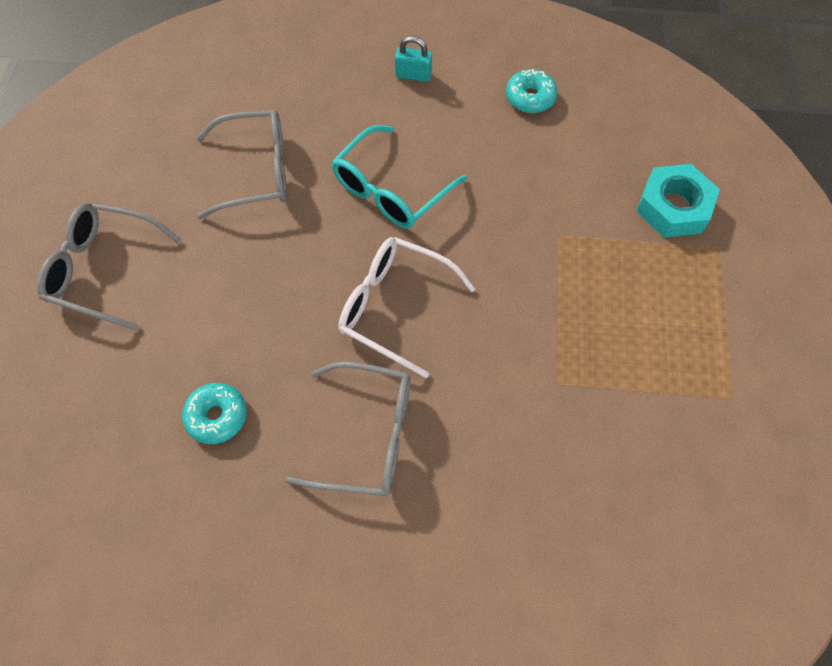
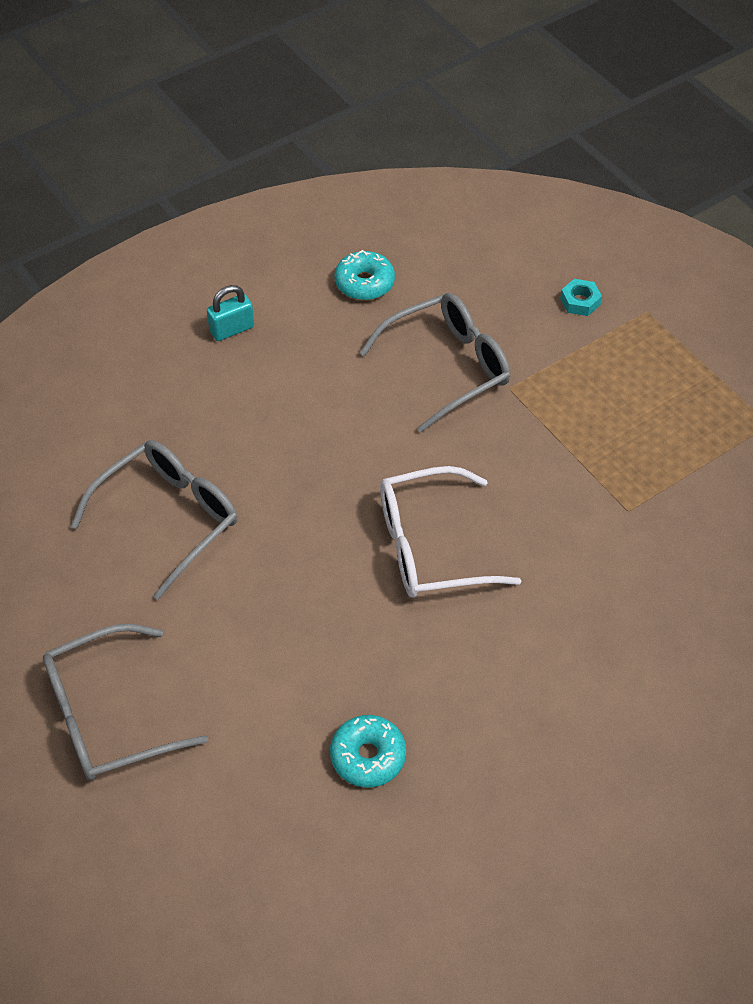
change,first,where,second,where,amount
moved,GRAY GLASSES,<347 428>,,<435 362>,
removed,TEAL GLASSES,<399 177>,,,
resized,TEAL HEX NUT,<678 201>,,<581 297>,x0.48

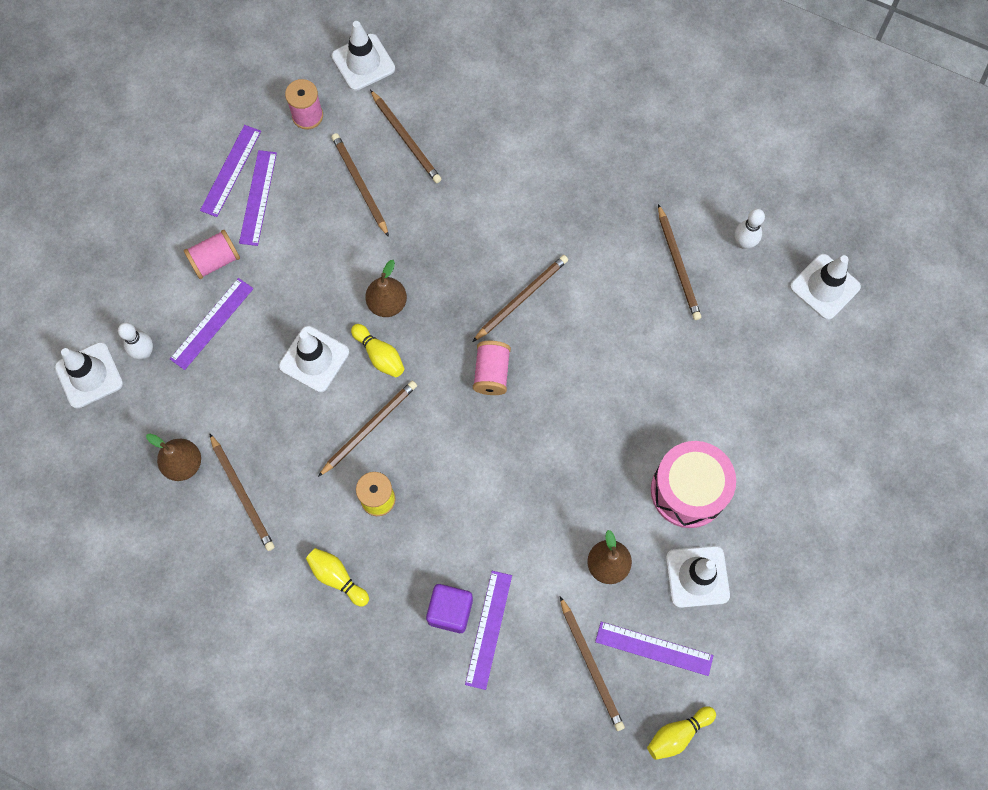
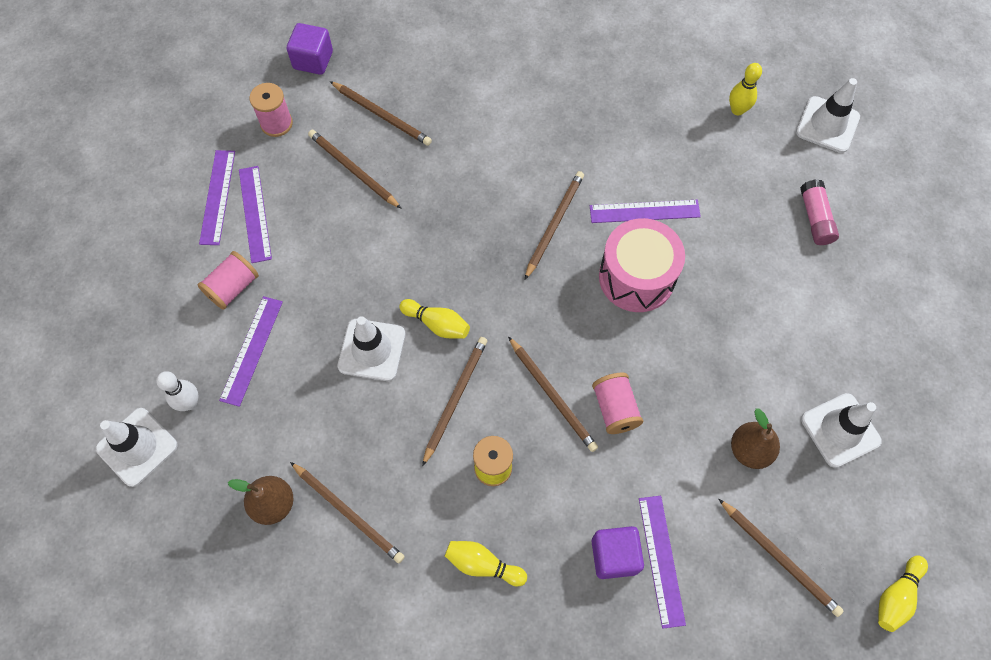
change,first,where,second,where,amount
replaced,PURE WHITE ROAD CONE,<363 56>,VIOLET SOLID CUBE,<310 49>,
removed,RUSSET TOY PEAR,<386 288>,,,
moved,PINK REEL OF THREAD,<492 368>,,<617 403>,
moved,VIOLET MEASURING STICK,<654 649>,,<645 211>,
moved,PINK TOY DRUM,<693 484>,,<642 265>,
moved,RUSSET WOODEN PENCIL,<679 262>,,<553 394>,
recoloured,PURE WHITE TENPIN,<750 229>,YELLOW TENPIN,<745 89>,
added,,,PINK STICK OF GLUE,<819 212>,

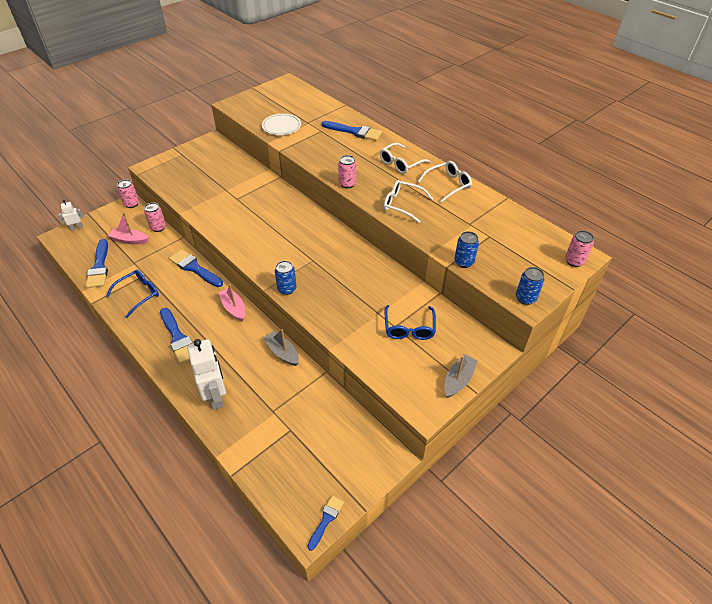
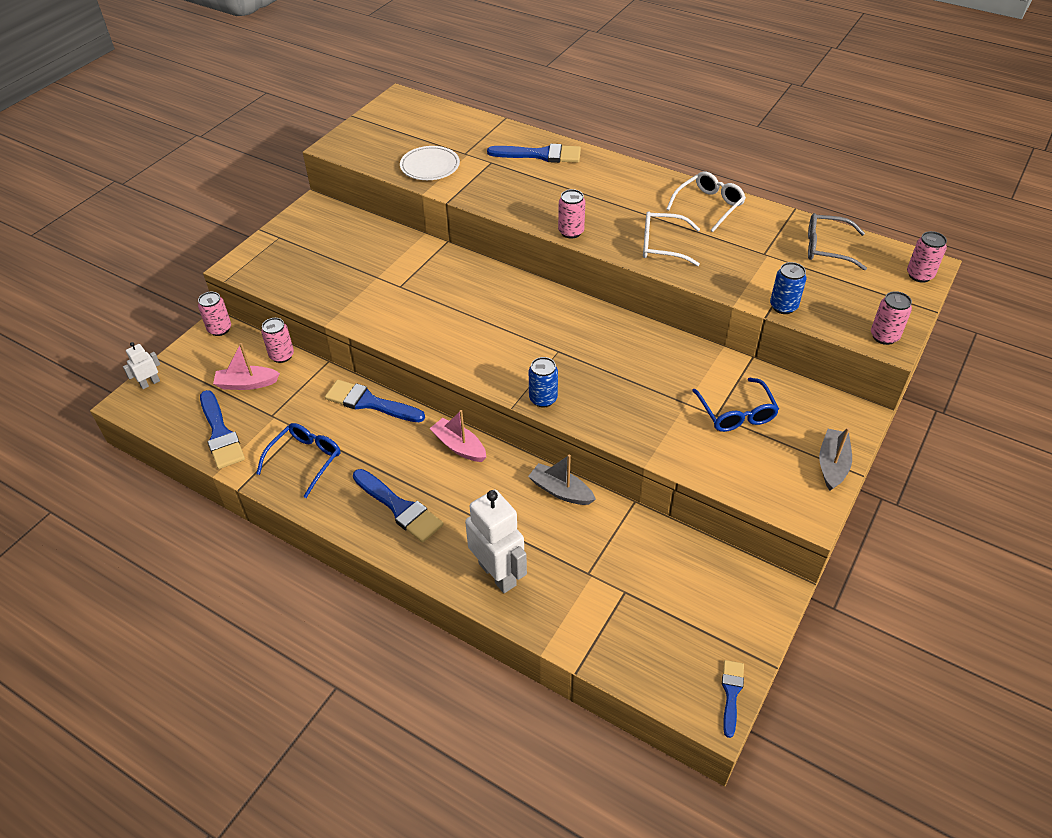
change,first,where,second,where,amount
removed,PURE WHITE GLASSES,<405 158>,,,
recoloured,COBALT TIN,<530 286>,PINK TIN,<891 318>,
added,,,GRAY GLASSES,<837 241>,

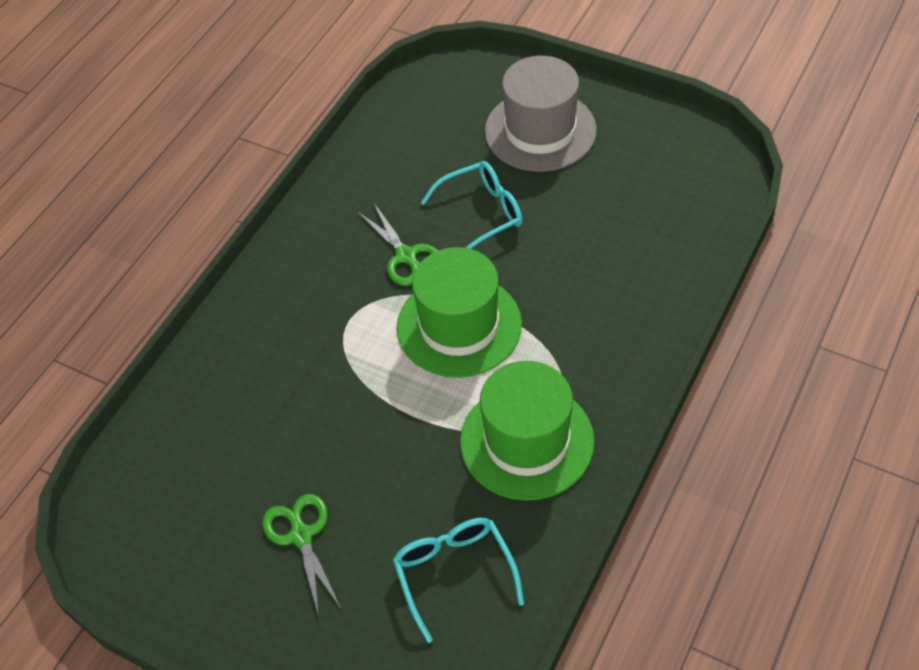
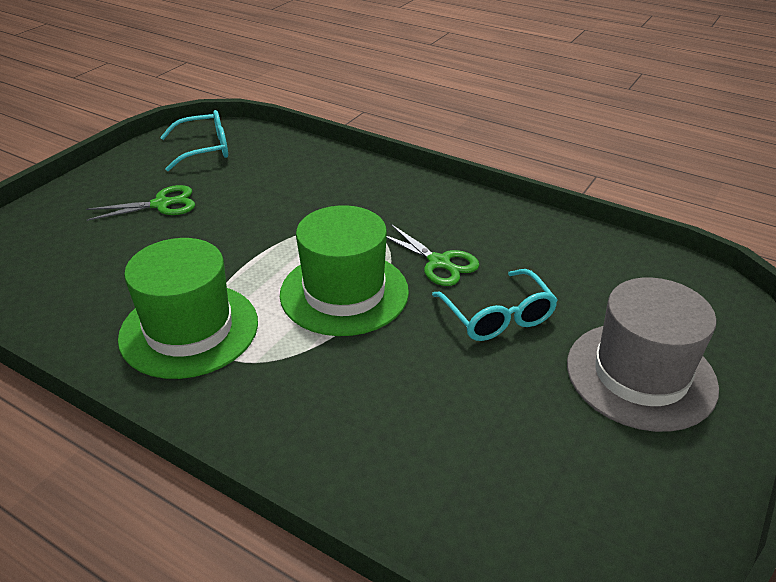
change,first,where,second,where,amount
turned,EMERALD SCISSORS,<398 244>,,<433 255>,105 degrees counterclockwise
moved,TEAL GLASSES,<458 580>,,<194 140>,

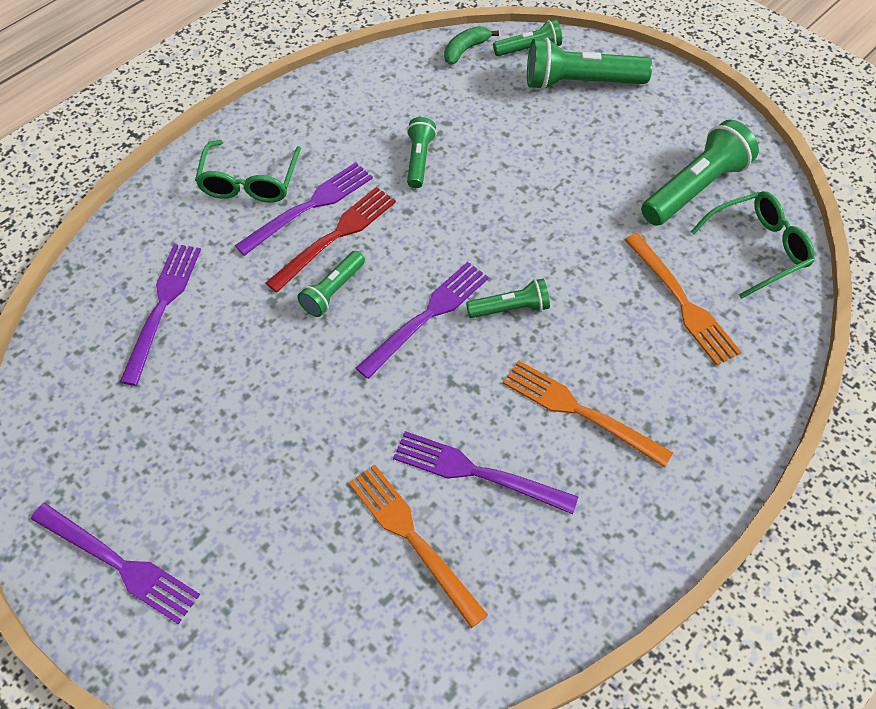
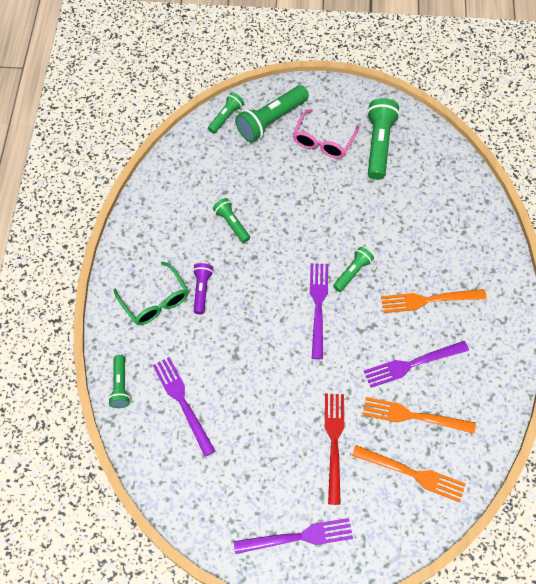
change,first,where,second,where,amount
replaced,VIOLET TABLE FORK,<304 209>,VIOLET FLASHLIGHT,<203 288>,
moved,SCARLET TABLE FORK,<331 240>,,<334 449>,
moved,EMERALD FLASHLIGHT,<331 284>,,<119 381>,
removed,EMERALD BANANA,<471 45>,,,
moved,ORANGE TABLE FORK,<683 299>,,<409 474>,
removed,EMERALD GLASSES,<753 245>,,,
added,,,PINK GLASSES,<326 134>,

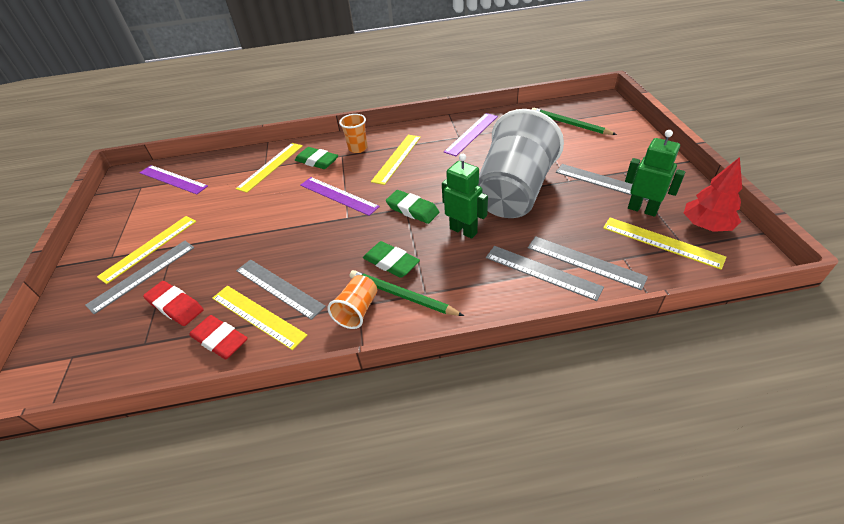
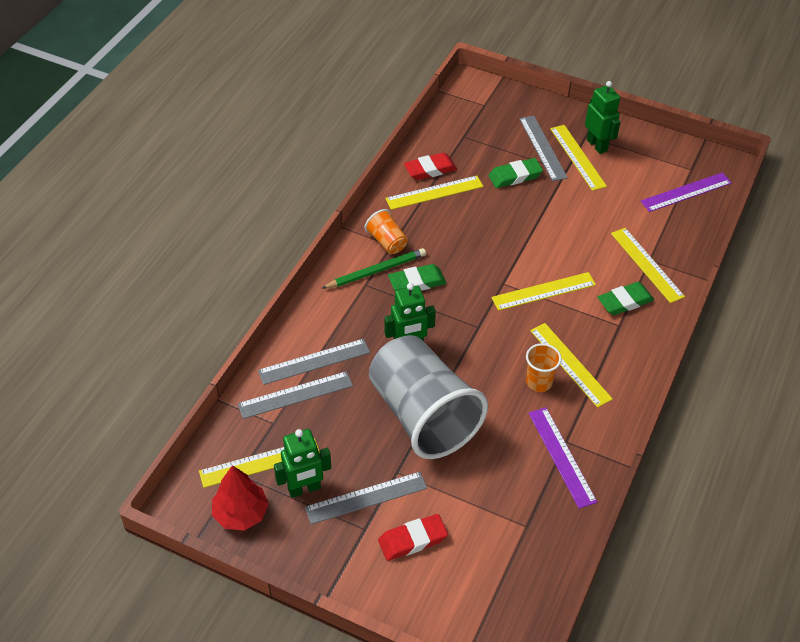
change,first,where,second,where,amount
moved,SCARLET GUM ERASER,<173 303>,,<413 537>,
removed,GRAY MEASURING STICK,<281 289>,,,
recoloured,VIOLET MEASURING STICK,<340 196>,YELLOW MEASURING STICK,<543 291>,
moved,ORANGE TUMBLER,<353 133>,,<544 367>,
moved,EMERALD GUM ERASER,<412 207>,,<515 173>,
removed,EMERALD WOODEN PENCIL,<574 121>,,,
added,,,EMERALD TOY ROBOT,<602 117>,

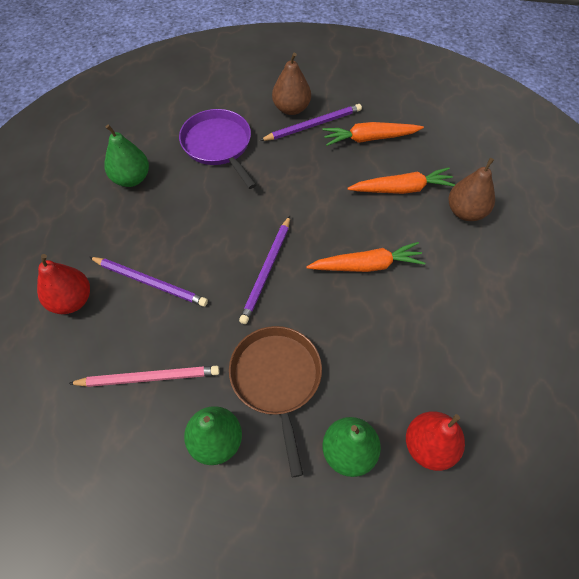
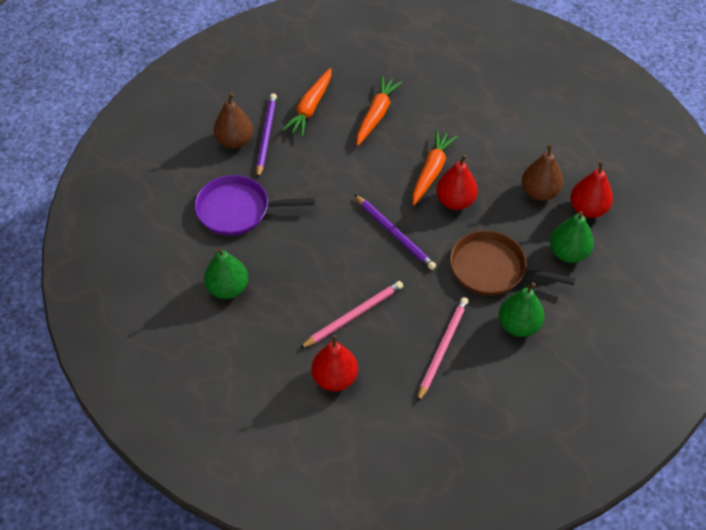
change,first,where,second,where,amount
recoloured,VIOLET WOODEN PENCIL,<148 282>,PINK WOODEN PENCIL,<351 314>,
moved,RUSSET TOY PEAR,<472 189>,,<542 172>,
added,,,SCARLET TOY PEAR,<457 182>,

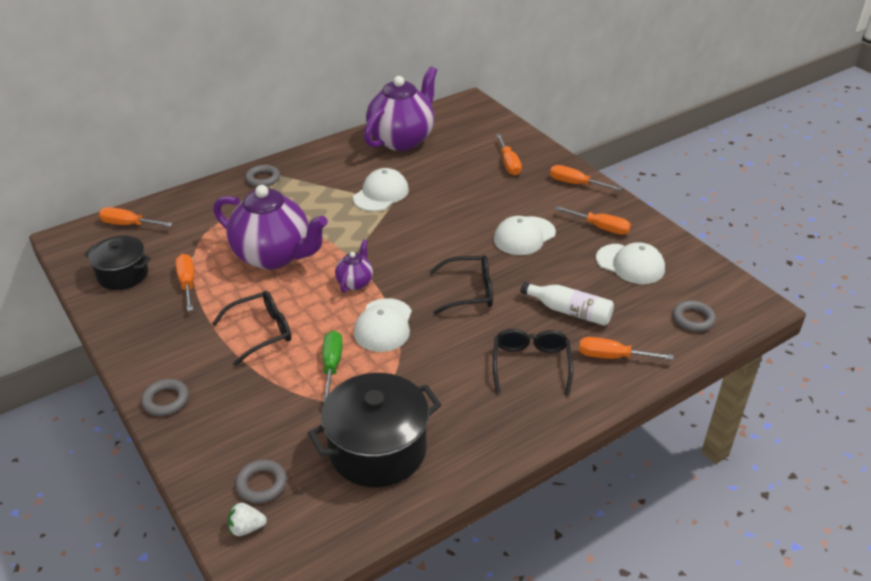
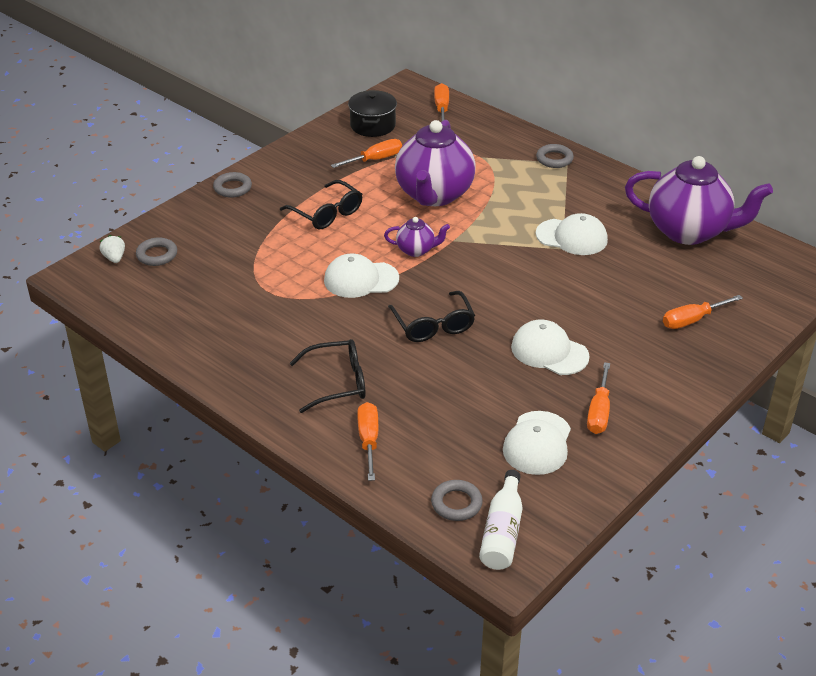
change,first,where,second,where,amount
removed,EBONY COOKING POT,<374 430>,,,
removed,EMERALD HAND SCREWDRIVER,<332 367>,,,
moved,PURE WHITE DRINK BOTTLE,<567 304>,,<501 520>,
removed,ORANGE HAND SCREWDRIVER,<586 178>,,,

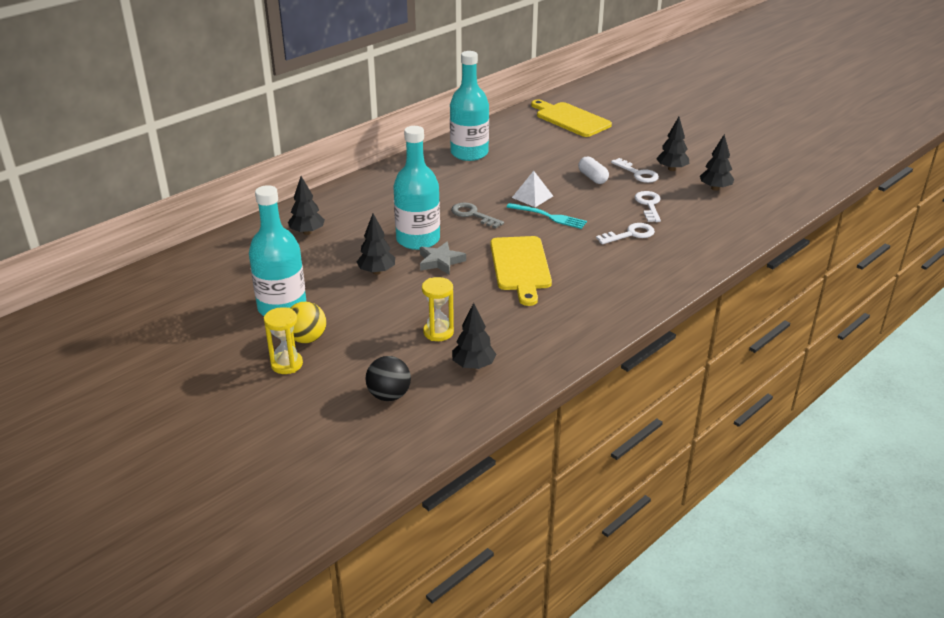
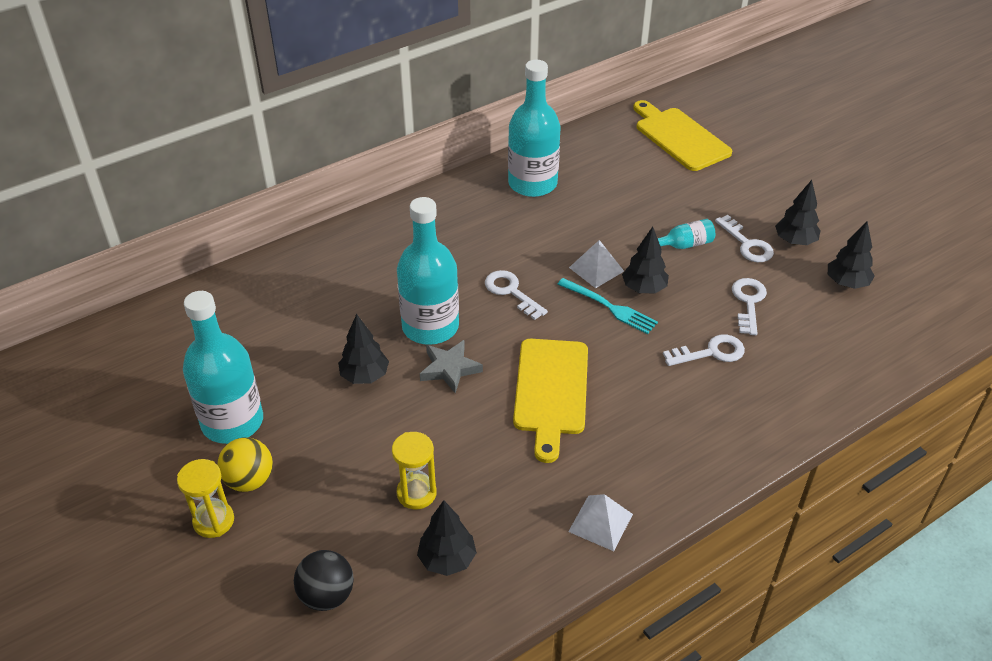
change,first,where,second,where,amount
moved,EBONY TOY TREE,<306 205>,,<645 260>,
recoloured,GRAY KEY,<477 215>,PURE WHITE KEY,<516 295>,
replaced,PURE WHITE CAPSULE,<593 170>,TEAL DRINK BOTTLE,<686 234>,
added,,,PURE WHITE SOLID PYRAMID,<600 522>,

